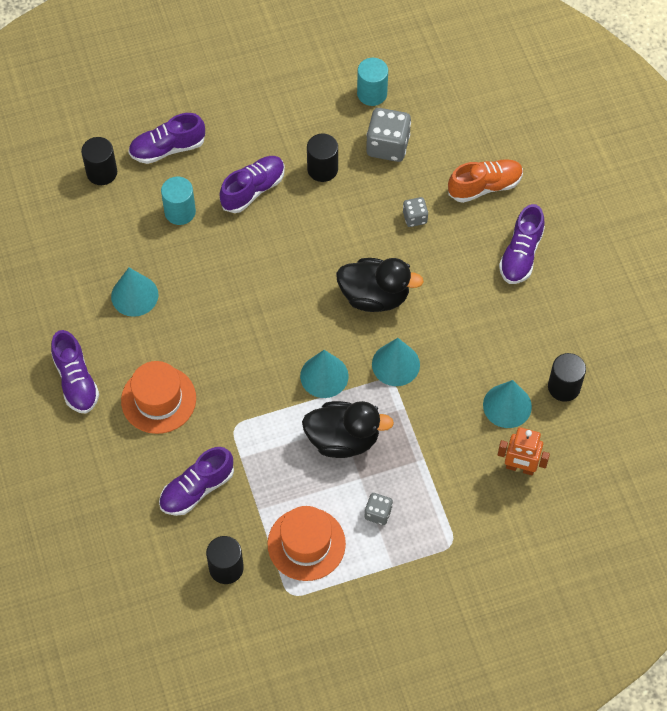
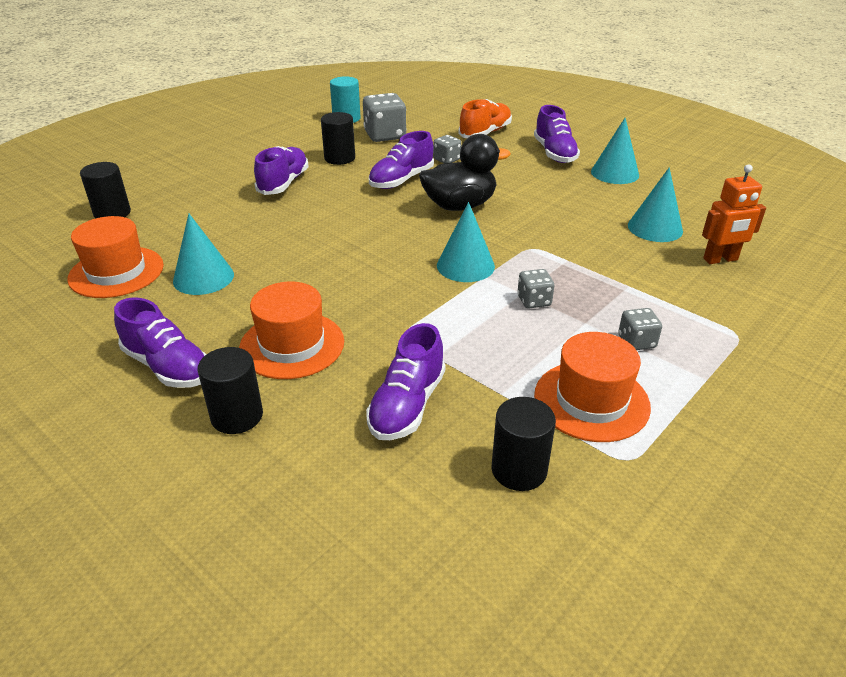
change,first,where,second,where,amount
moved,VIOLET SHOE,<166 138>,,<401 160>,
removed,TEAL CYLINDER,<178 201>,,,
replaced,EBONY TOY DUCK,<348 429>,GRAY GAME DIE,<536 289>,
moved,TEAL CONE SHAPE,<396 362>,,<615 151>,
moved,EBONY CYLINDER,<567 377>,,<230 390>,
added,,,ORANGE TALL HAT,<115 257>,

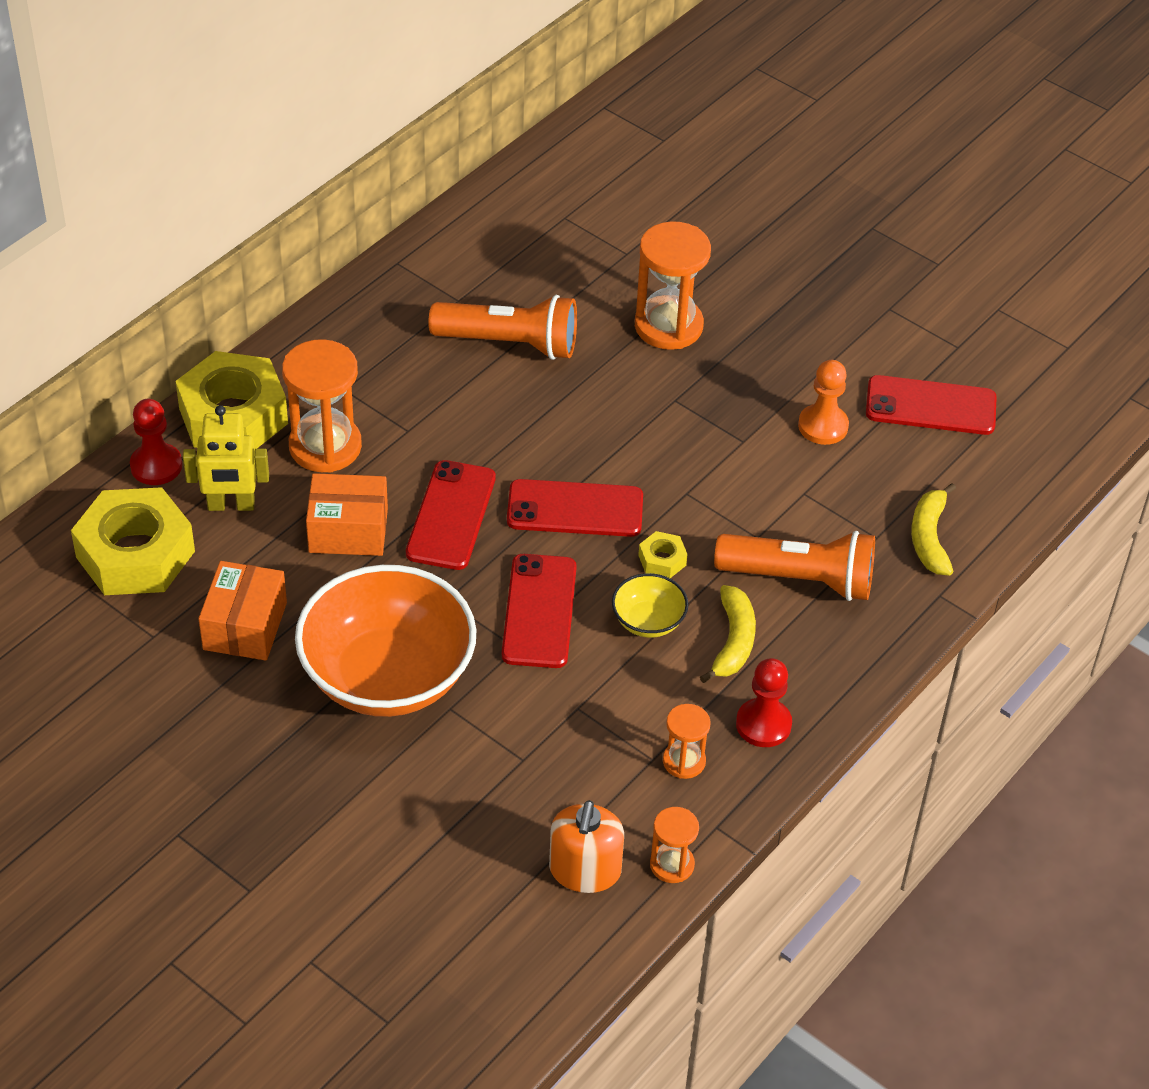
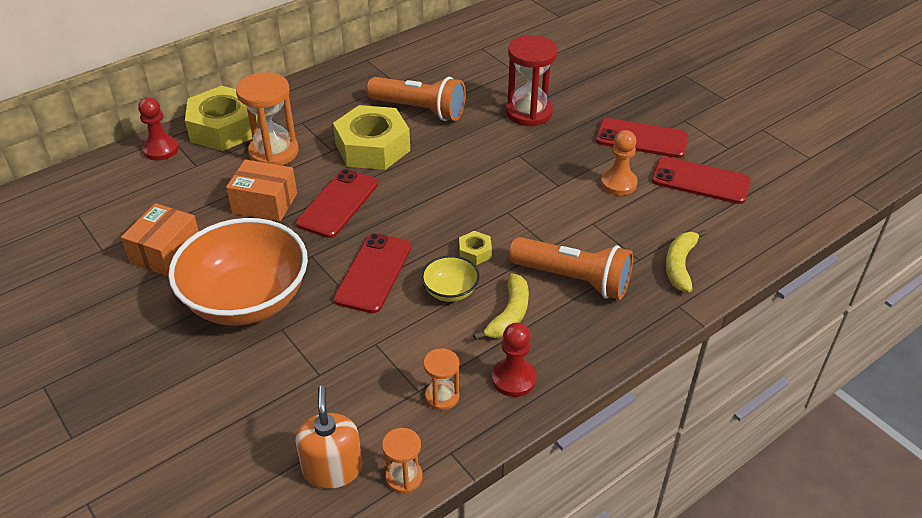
change,first,where,second,where,amount
moved,YELLOW HEX NUT,<133 541>,,<371 137>,
removed,YELLOW TOY ROBOT,<226 458>,,,
moved,SCARLET MOBILE PHONE,<575 508>,,<642 138>,
turned,ORANGE SOAP DISPENSER,<586 846>,,<328 437>,150 degrees clockwise
recoloured,ORANGE HOURGLASS,<673 285>,SCARLET HOURGLASS,<532 80>,

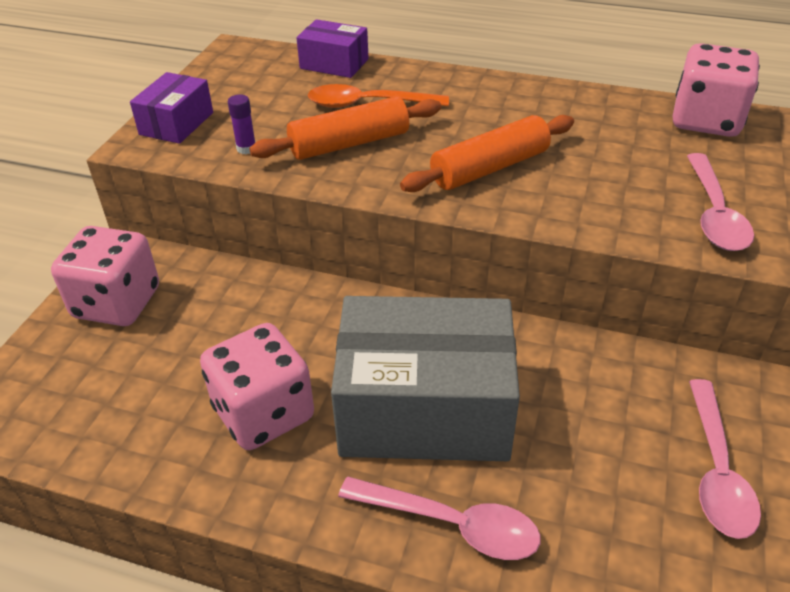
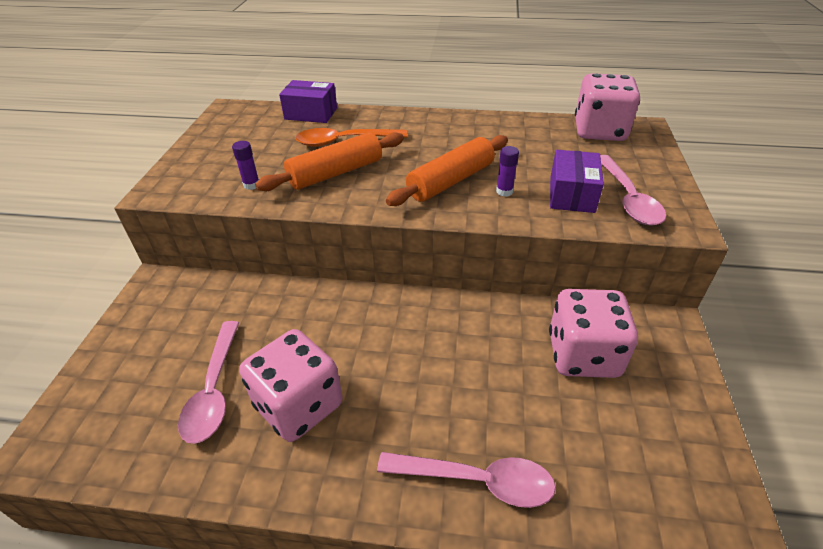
change,first,where,second,where,amount
moved,PINK GAME DIE,<105 276>,,<593 333>,
moved,VIOLET PARCEL,<171 108>,,<577 181>,
removed,GRAY PARCEL,<425 378>,,,
moved,PINK SPOON,<725 459>,,<208 382>,
added,,,VIOLET STICK OF GLUE,<507 171>,

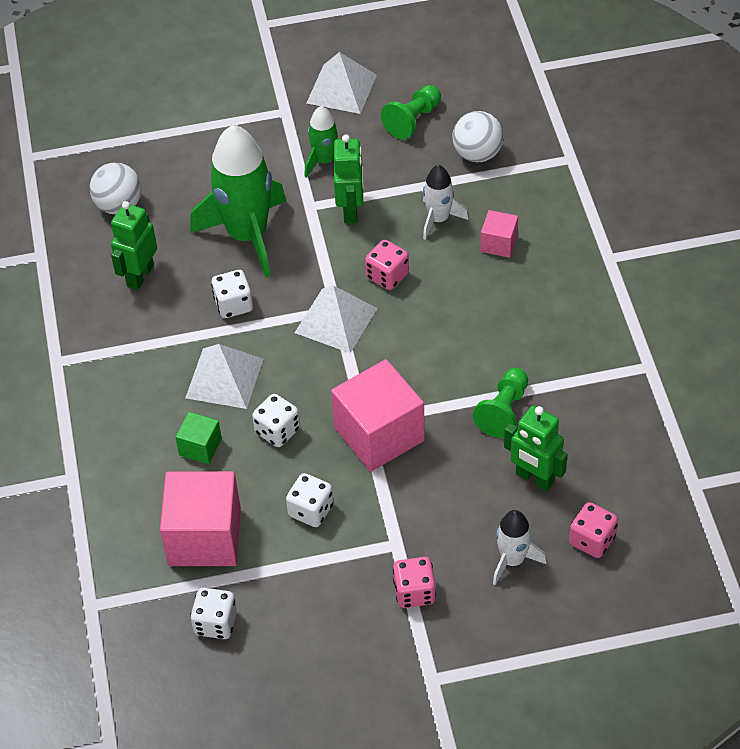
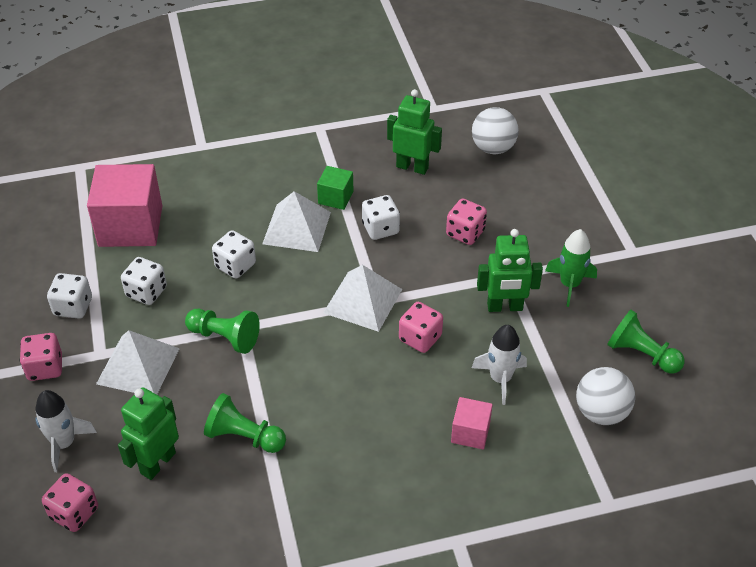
change,first,where,second,where,amount
moved,EMERALD SOLID CUBE,<199 438>,,<335 188>,
replaced,EMERALD ROCKET,<238 201>,PINK GAME DIE,<466 222>,
moved,PURE WHITE GAME DIE,<213 613>,,<69 296>,
moved,PURE WHITE SOLID PYRAMID,<342 83>,,<138 362>,
replaced,PINK SOLID CUBE,<378 415>,EMERALD CHESS PAWN,<222 331>,

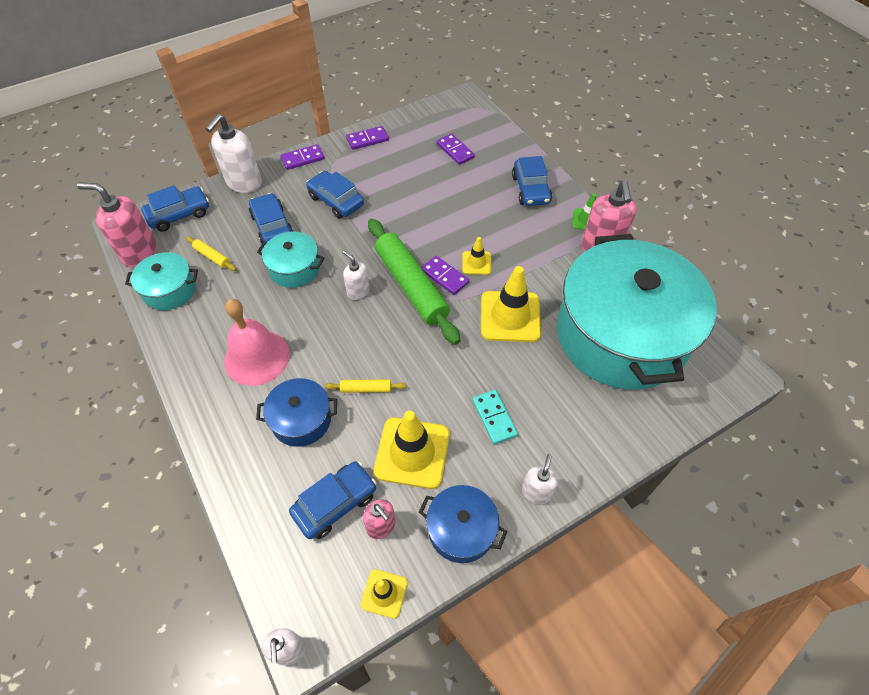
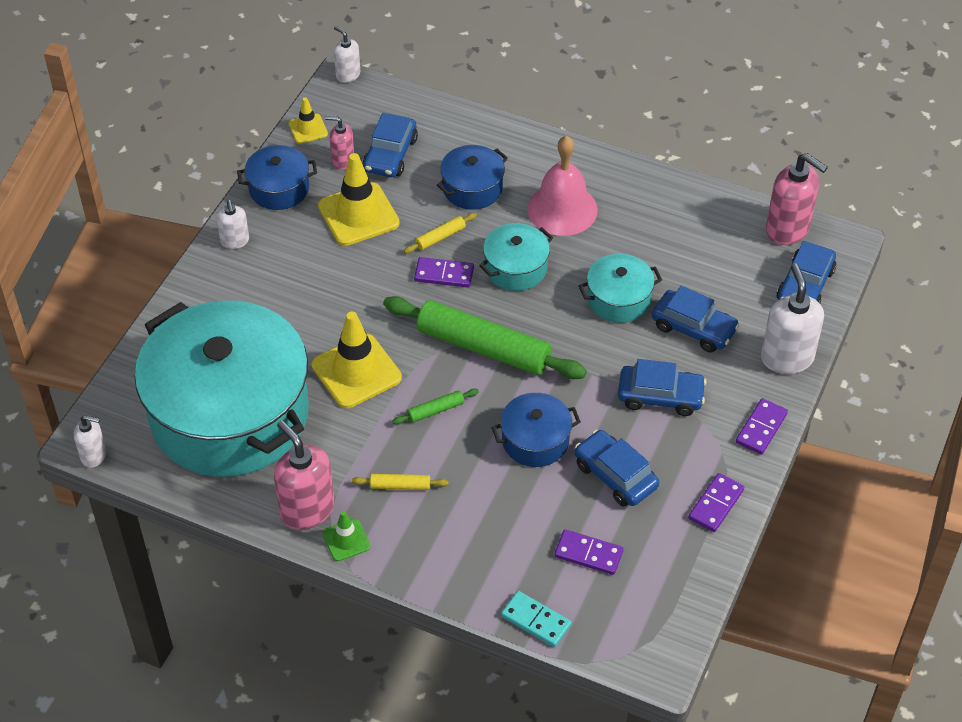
change,first,where,second,where,amount
turned,PINK SOAP DISPENSER,<117 224>,,<797 199>,60 degrees clockwise
moved,TEAL COOKING POT,<161 281>,,<516 257>,
moved,YELLOW DOUGH ROLLER,<211 254>,,<400 482>,
moved,PURE WHITE SOAP DISPENSER,<356 275>,,<90 441>,
moved,VIOLET DOMINO TILE,<445 275>,,<444 272>,
replaced,YELLOW ROAD CONE,<476 256>,EMERALD DOUGH ROLLER,<435 406>,
moved,TEAL DOMINO TILE,<495 417>,,<536 619>,
moved,COBALT CAR,<532 181>,,<617 468>,
added,,,COBALT COOKING POT,<536 430>,

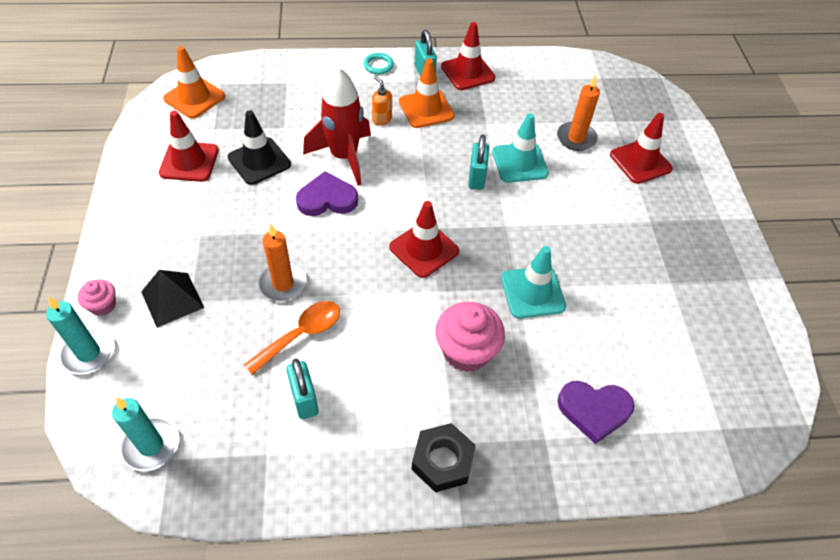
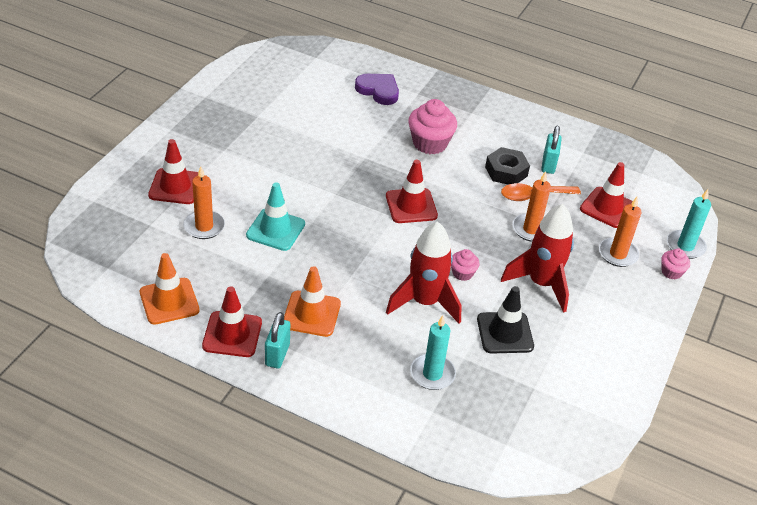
change,first,where,second,where,amount
moved,TEAL PILLAR CANDLE,<145 434>,,<433 352>,
replaced,EBONY SOLID PYRAMID,<172 299>,ORANGE PILLAR CANDLE,<620 232>,
moved,SCARLET ROAD CONE,<189 146>,,<606 195>,
moved,ORANGE ROAD CONE,<194 82>,,<169 289>,
replaced,VIOLET HEART SHAPE,<327 193>,PINK CUPCAKE,<465 265>,
removed,TEAL TORUS,<378 63>,,,
removed,ORANGE SOAP DISPENSER,<382 100>,,,
moved,EBONY HEX NUT,<443 457>,,<507 166>,
removed,TEAL PADLOCK,<478 162>,,,
removed,TEAL ROAD CONE,<533 282>,,,
added,,,SCARLET ROCKET,<537 258>,

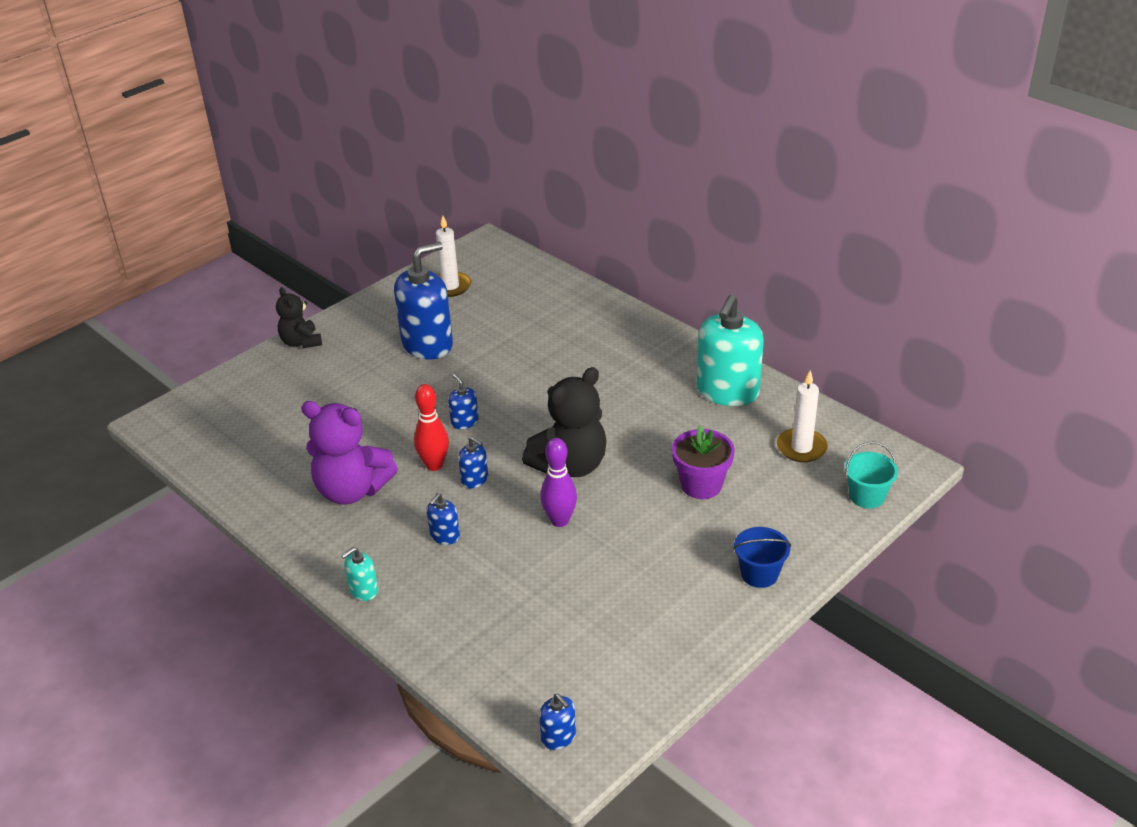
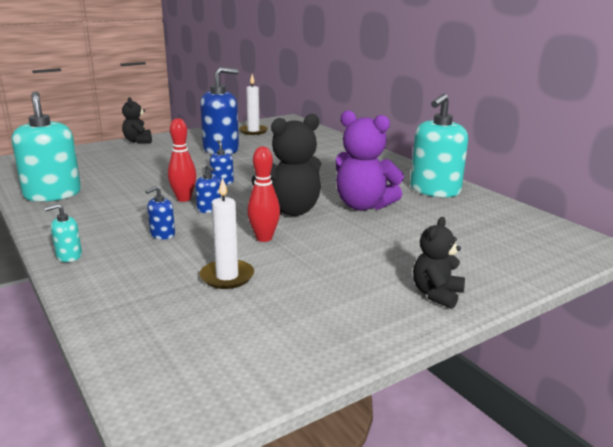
change,first,where,second,where,amount
moved,VIOLET TEDDY BEAR,<349 453>,,<370 160>,
removed,COBALT SOAP DISPENSER,<557 721>,,,
recoloured,VIOLET TENPIN,<558 482>,SCARLET TENPIN,<263 194>,
removed,VIOLET FLOWER POT,<703 462>,,,
replaced,COBALT PAIL,<762 557>,EBONY TEDDY BEAR,<439 263>,
moved,PURE WHITE PILLAR CANDLE,<802 416>,,<227 233>,
removed,TEAL PAIL,<871 475>,,,
added,,,TEAL SOAP DISPENSER,<46 146>,

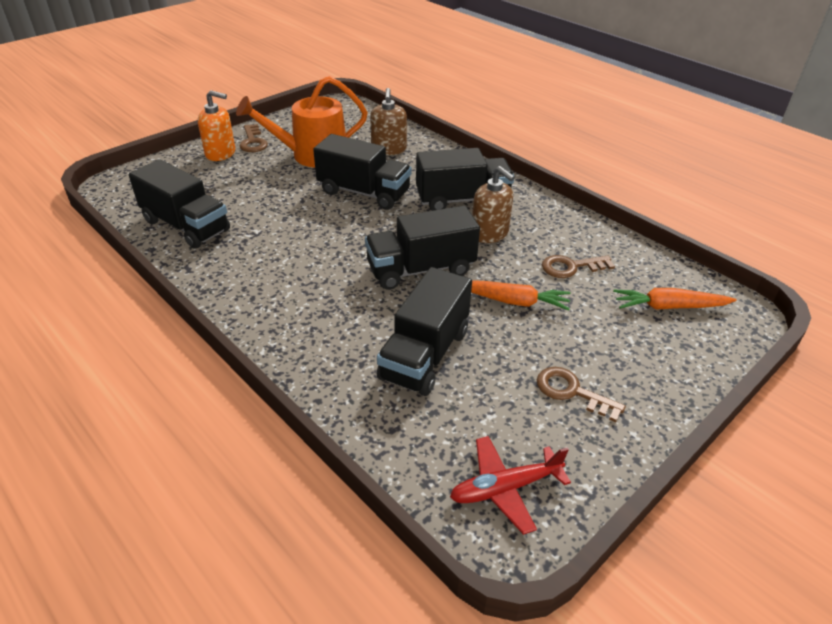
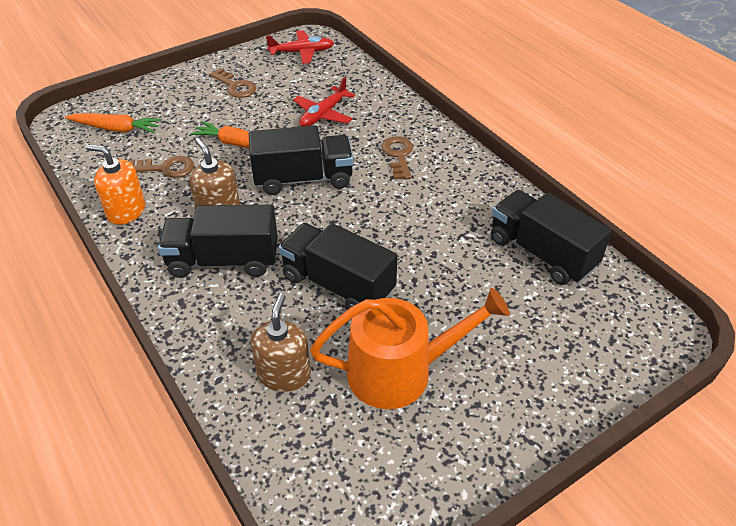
change,first,where,second,where,amount
moved,ORANGE SOAP DISPENSER,<216 125>,,<115 184>,
moved,RUSSET KEY,<253 138>,,<397 158>,
replaced,EBONY TOY TRUCK,<424 331>,SCARLET AEROPLANE,<324 102>,

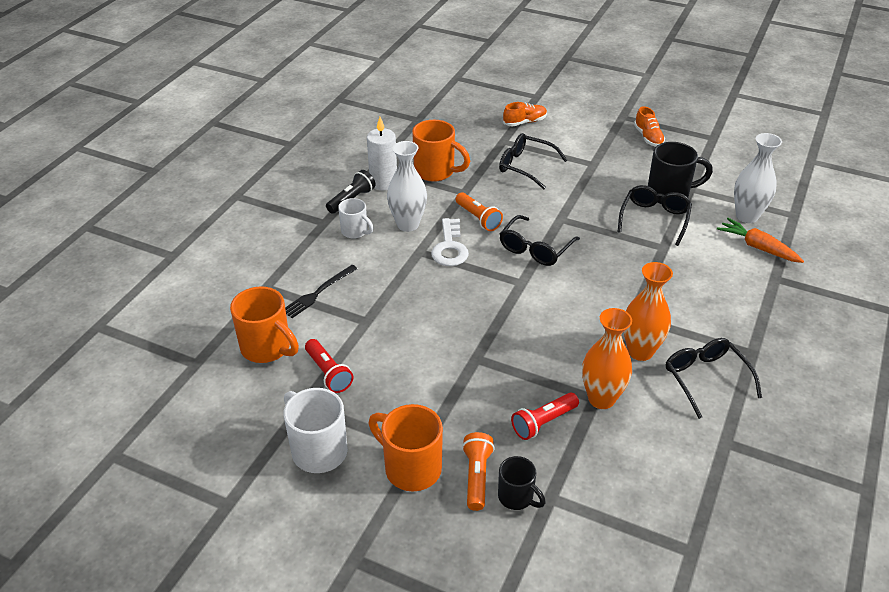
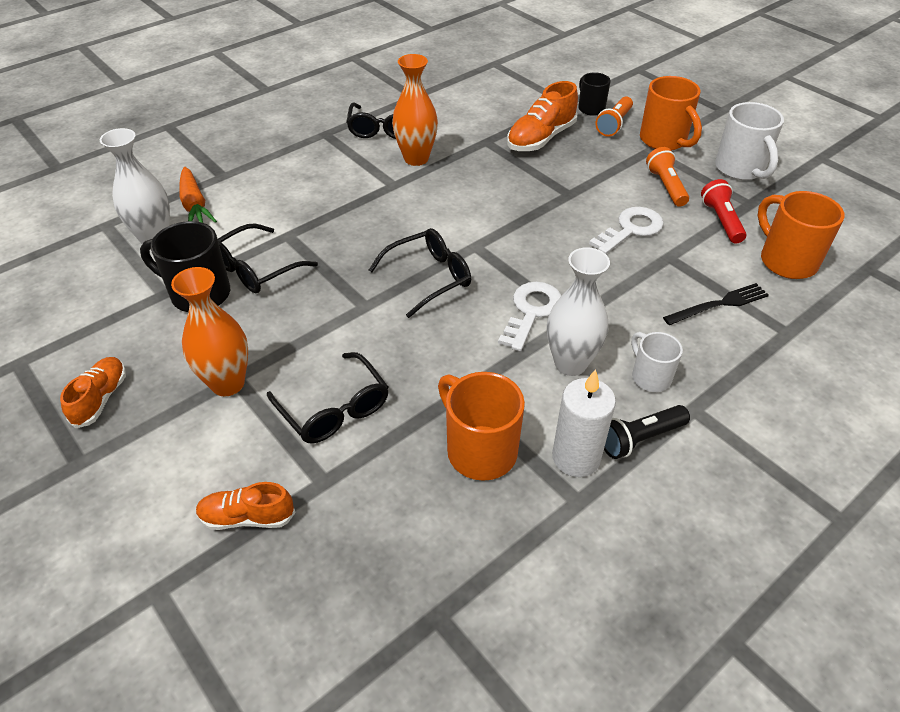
change,first,where,second,where,amount
moved,ORANGE FLASHLIGHT,<479 211>,,<667 177>,
replaced,SCARLET FLASHLIGHT,<545 416>,ORANGE SHOE,<542 116>,
moved,ORANGE VASE,<607 358>,,<209 331>,
added,,,PURE WHITE KEY,<626 230>,

